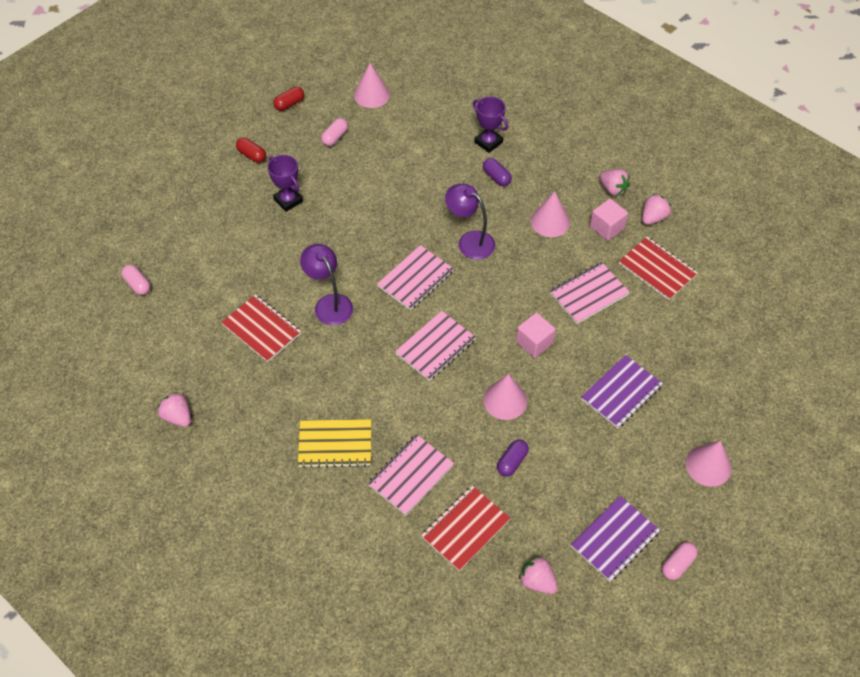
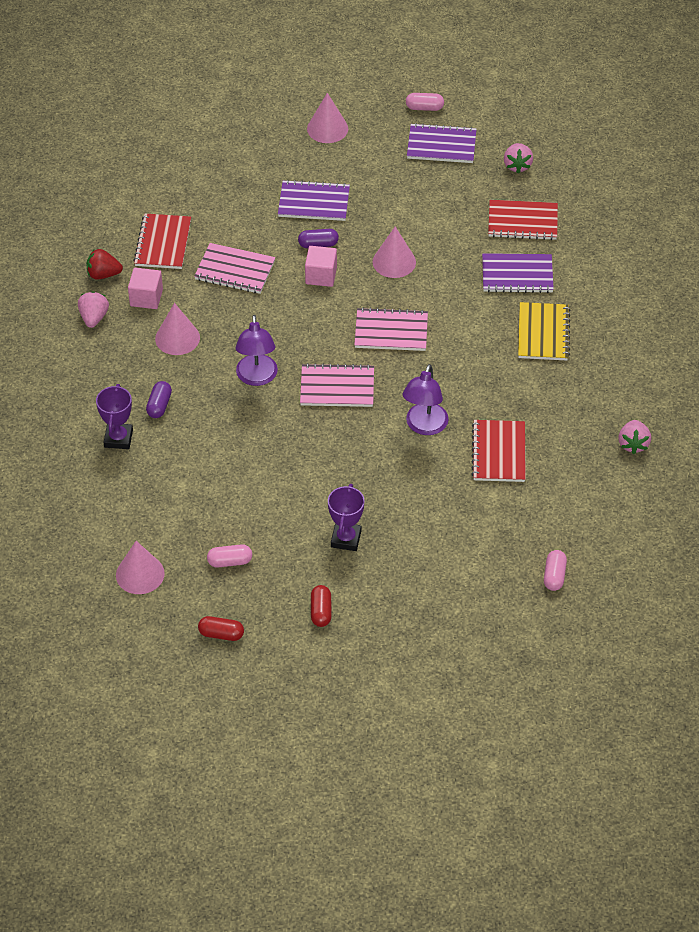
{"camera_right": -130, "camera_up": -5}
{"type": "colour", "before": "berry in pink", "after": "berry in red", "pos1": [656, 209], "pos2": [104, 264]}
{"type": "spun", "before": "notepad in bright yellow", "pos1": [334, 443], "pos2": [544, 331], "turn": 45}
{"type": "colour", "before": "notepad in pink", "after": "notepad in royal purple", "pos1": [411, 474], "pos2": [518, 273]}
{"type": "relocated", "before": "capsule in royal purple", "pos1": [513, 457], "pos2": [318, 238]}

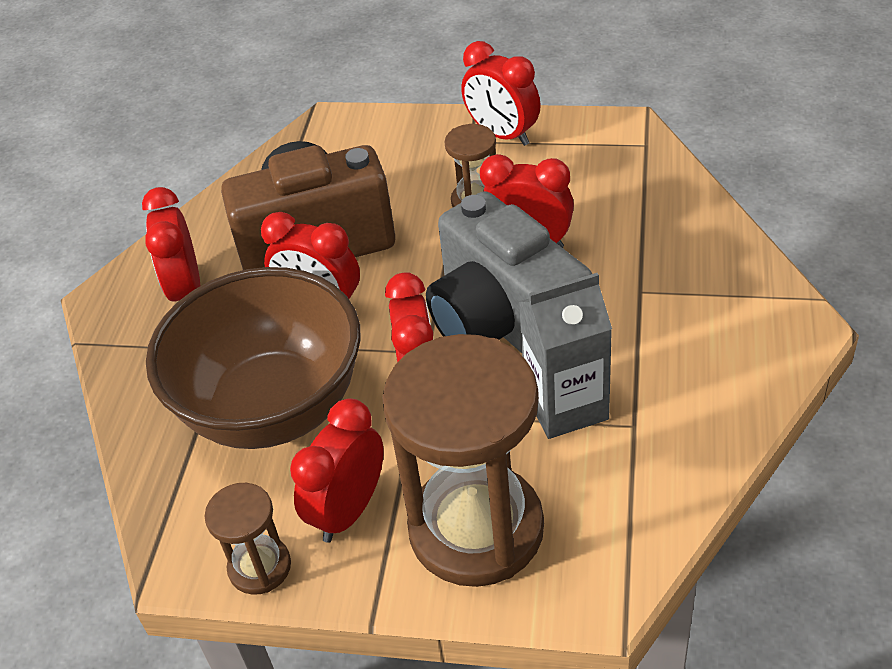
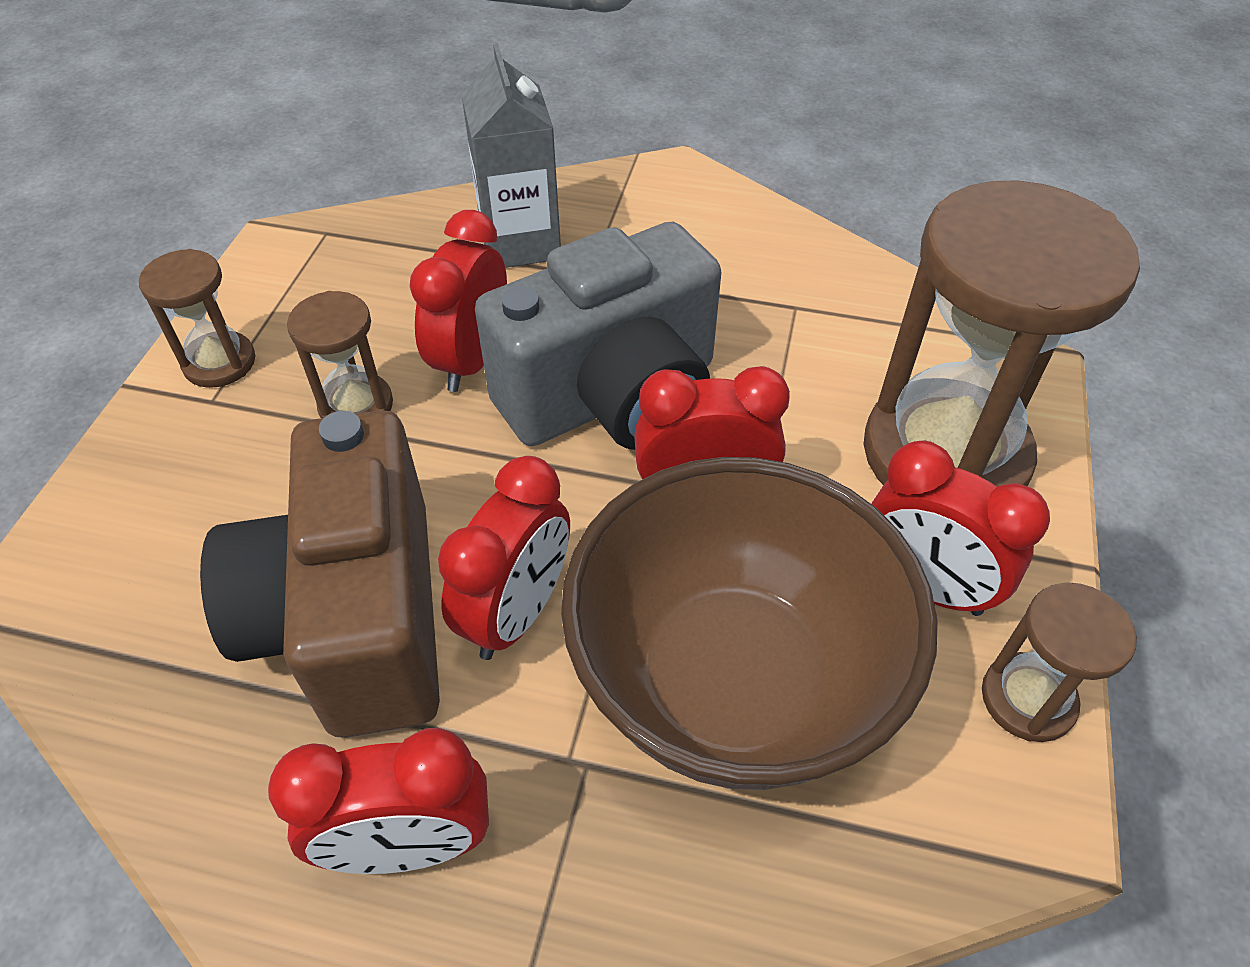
{"camera_right": -90, "camera_up": 5}
{"type": "exchanged", "before": "clock in red", "after": "hourglass in dark brown", "pos1": [501, 93], "pos2": [197, 318]}
{"type": "relocated", "before": "carton in grey", "pos1": [565, 356], "pos2": [511, 155]}

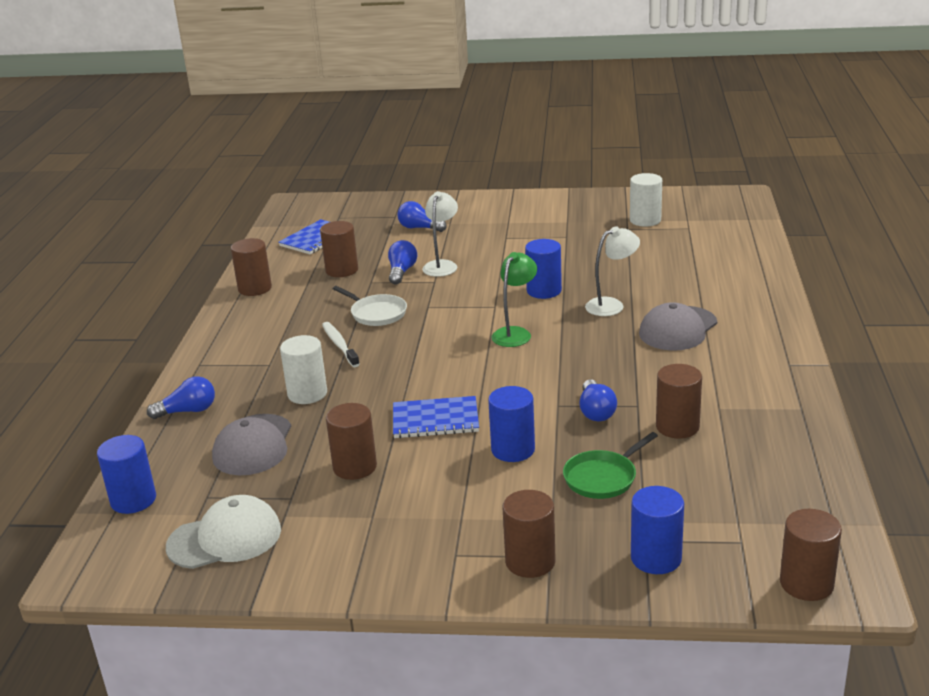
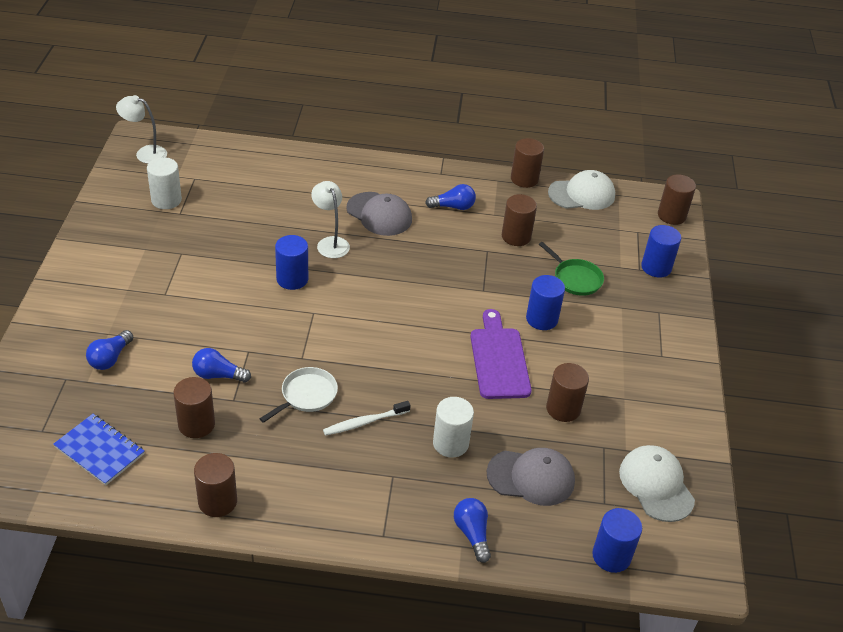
{"camera_right": -95, "camera_up": 15}
{"type": "relocated", "before": "reading lamp in white", "pos1": [440, 234], "pos2": [141, 129]}
{"type": "missing", "before": "reading lamp in green", "pos1": [514, 299]}
{"type": "relocated", "before": "lightbulb in blue", "pos1": [598, 400], "pos2": [450, 197]}
{"type": "exchanged", "before": "notepad in blue", "after": "cutting board in royal purple", "pos1": [436, 417], "pos2": [501, 354]}
{"type": "relocated", "before": "cylinder in dark brown", "pos1": [529, 534], "pos2": [527, 163]}
{"type": "appeared", "after": "cap in white", "pos2": [581, 190]}

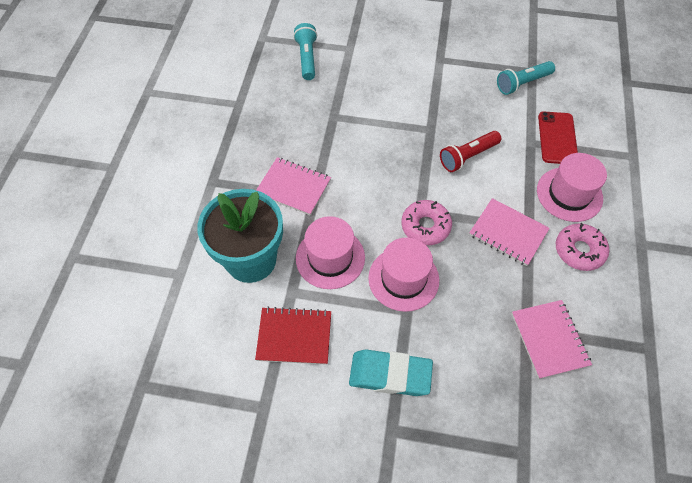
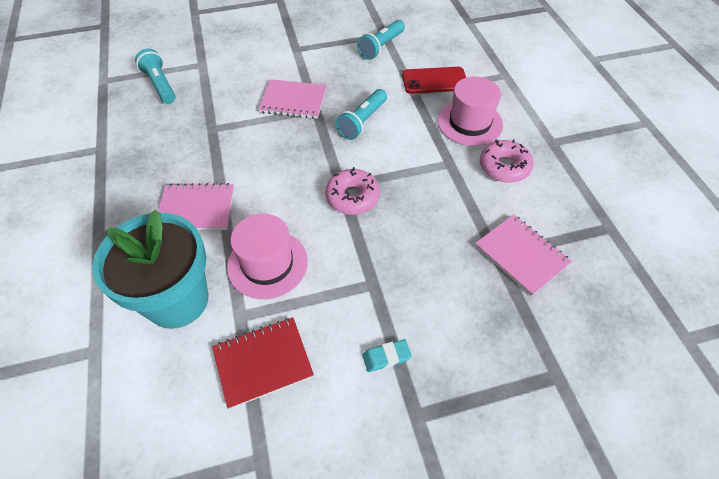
{"camera_right": -25, "camera_up": -5}
{"type": "spun", "before": "phone in red", "pos1": [558, 137], "pos2": [434, 80], "turn": -75}
{"type": "colour", "before": "flashlight in red", "after": "flashlight in aqua", "pos1": [470, 151], "pos2": [361, 114]}
{"type": "relocated", "before": "notepad in pink", "pos1": [509, 232], "pos2": [292, 99]}
{"type": "missing", "before": "tall hat in pink", "pos1": [403, 274]}
{"type": "size", "before": "gum eraser in aqua", "pos1": [391, 372], "pos2": [387, 355], "scale": 0.49}

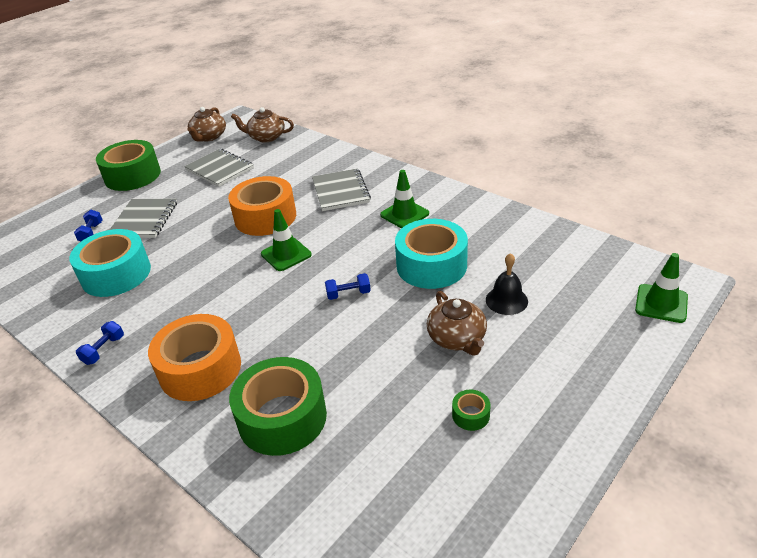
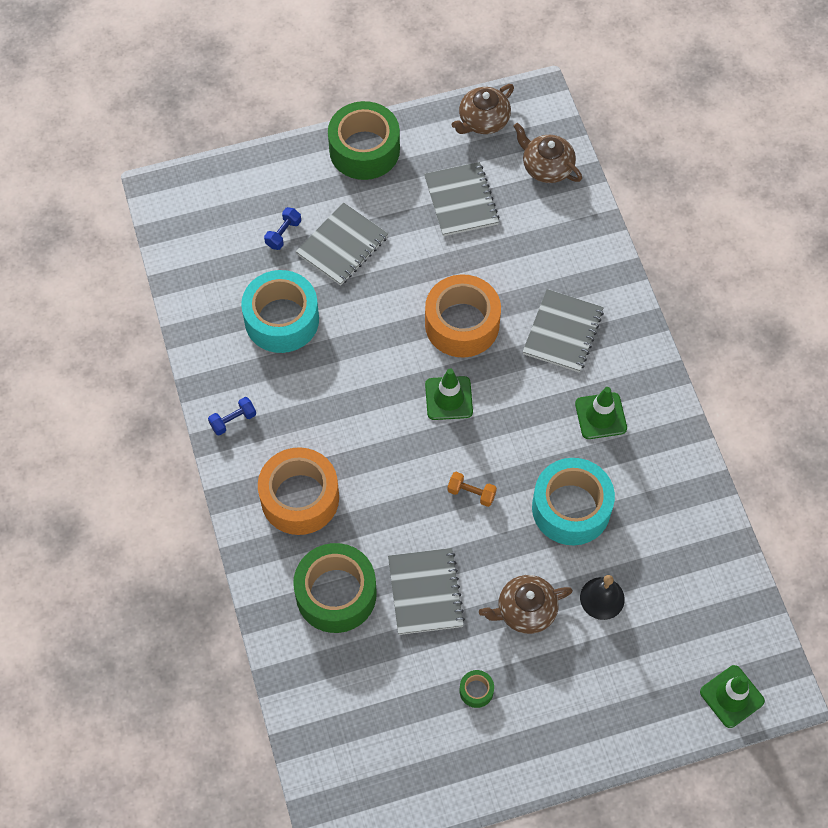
{"camera_right": 30, "camera_up": 25}
{"type": "colour", "before": "hand weight in blue", "after": "hand weight in bright orange", "pos1": [348, 286], "pos2": [472, 489]}
{"type": "spun", "before": "china teapot in dark brown", "pos1": [457, 323], "pos2": [526, 604], "turn": 60}
{"type": "appeared", "after": "notepad in grey", "pos2": [426, 591]}

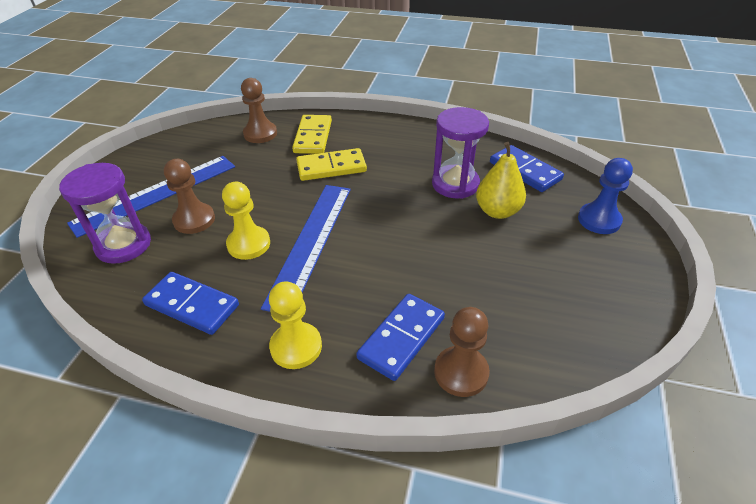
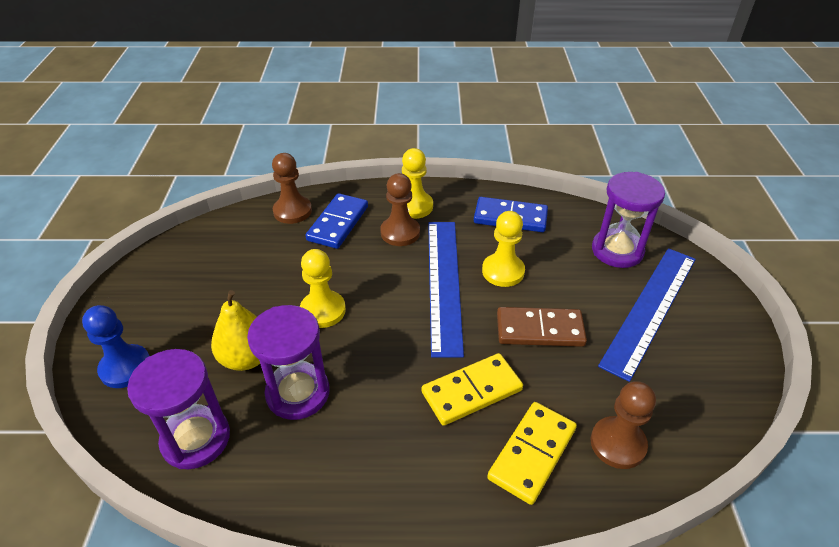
{"camera_right": 165, "camera_up": 0}
{"type": "spun", "before": "domino tile in bright yellow", "pos1": [312, 134], "pos2": [532, 453], "turn": 45}
{"type": "exchanged", "before": "domino tile in blue", "after": "hourglass in royal purple", "pos1": [527, 168], "pos2": [178, 409]}
{"type": "relocated", "before": "game pawn in dark brown", "pos1": [189, 196], "pos2": [400, 209]}
{"type": "appeared", "after": "game pawn in bright yellow", "pos2": [323, 288]}
{"type": "appeared", "after": "domino tile in dark brown", "pos2": [542, 327]}

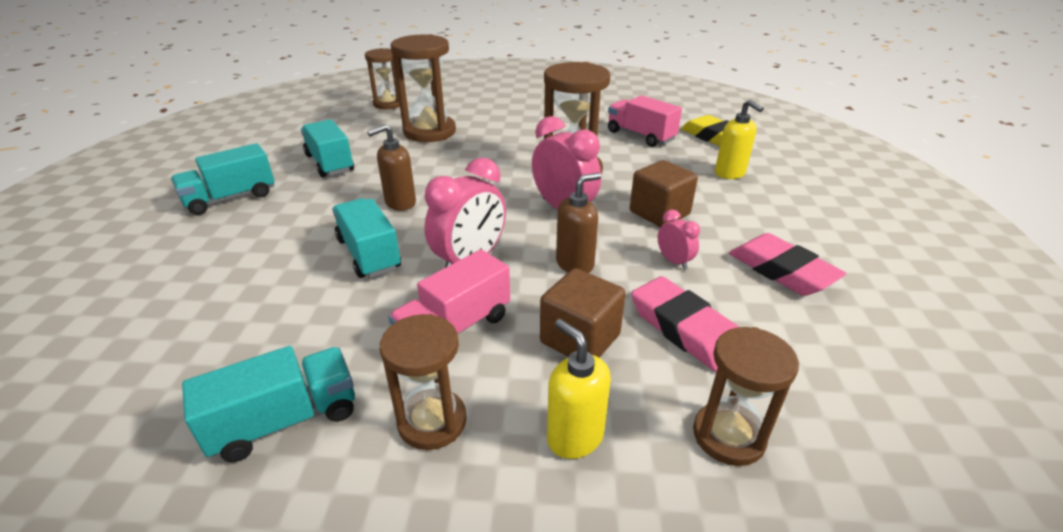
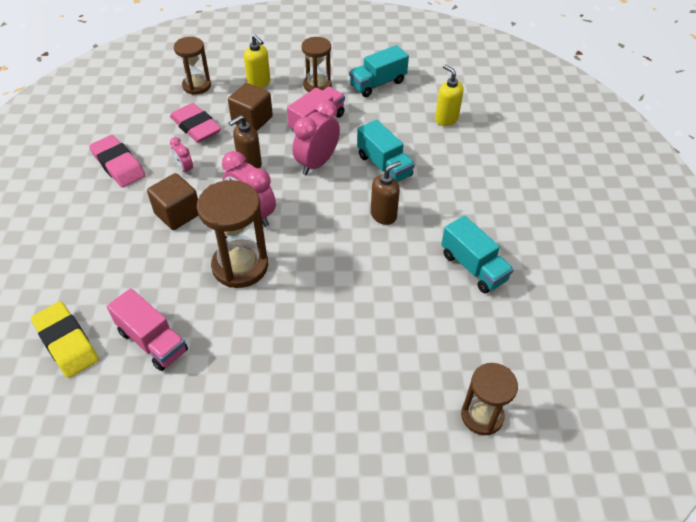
{"camera_right": 175, "camera_up": 15}
{"type": "missing", "before": "hourglass in dark brown", "pos1": [423, 88]}
{"type": "relocated", "before": "pump bottle in bright yellow", "pos1": [739, 139], "pos2": [449, 95]}
{"type": "missing", "before": "toy truck in aqua", "pos1": [223, 179]}

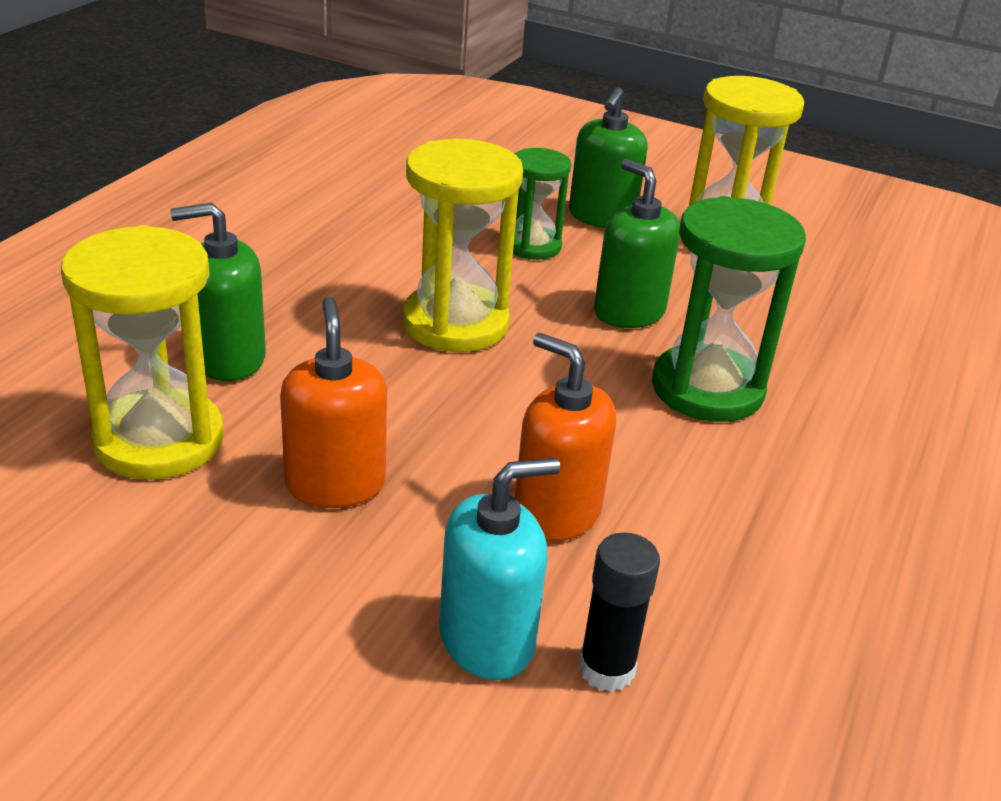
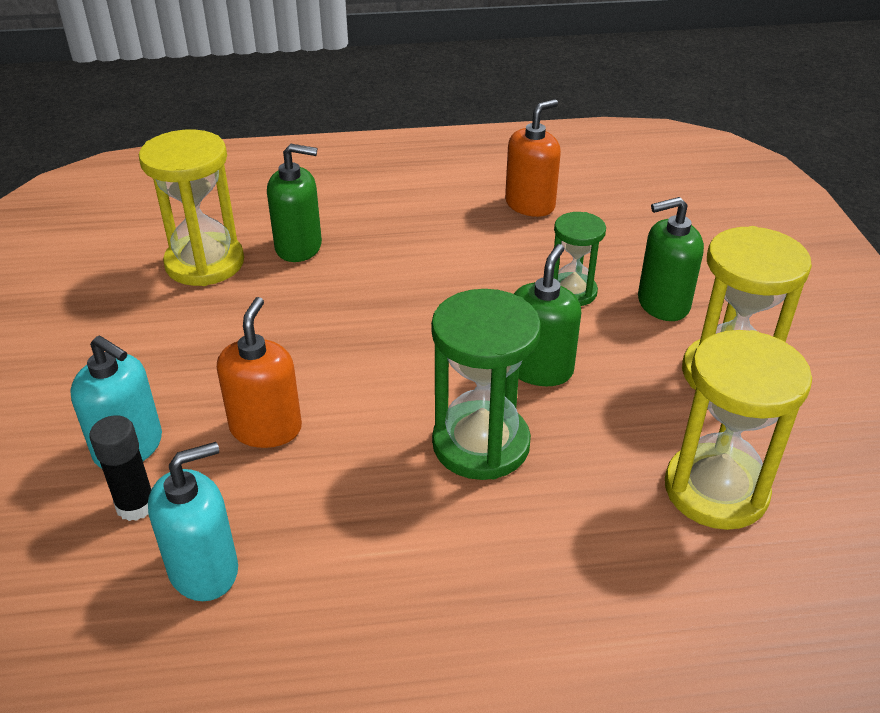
{"camera_right": 60, "camera_up": 5}
{"type": "relocated", "before": "hourglass in bright yellow", "pos1": [462, 245], "pos2": [738, 430]}
{"type": "spun", "before": "pump bottle in green", "pos1": [218, 292], "pos2": [294, 203], "turn": 135}
{"type": "relocated", "before": "pump bottle in bright orange", "pos1": [333, 402], "pos2": [533, 158]}
{"type": "appeared", "after": "pump bottle in aqua", "pos2": [193, 521]}

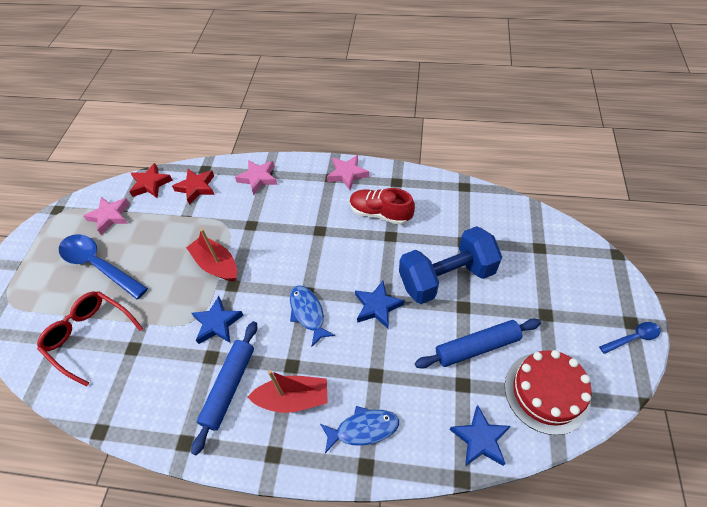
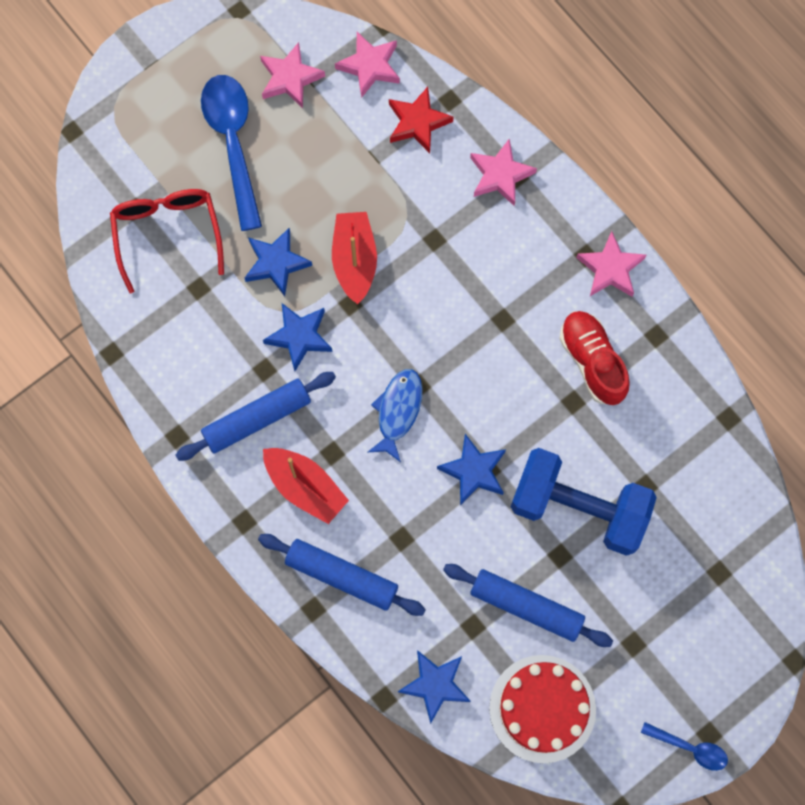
{"camera_right": 40, "camera_up": 20}
{"type": "colour", "before": "five-pointed star in red", "after": "five-pointed star in pink", "pos1": [151, 180], "pos2": [367, 65]}
{"type": "exchanged", "before": "fish in blue", "after": "dough roller in blue", "pos1": [359, 429], "pos2": [342, 575]}
{"type": "appeared", "after": "five-pointed star in blue", "pos2": [278, 262]}

